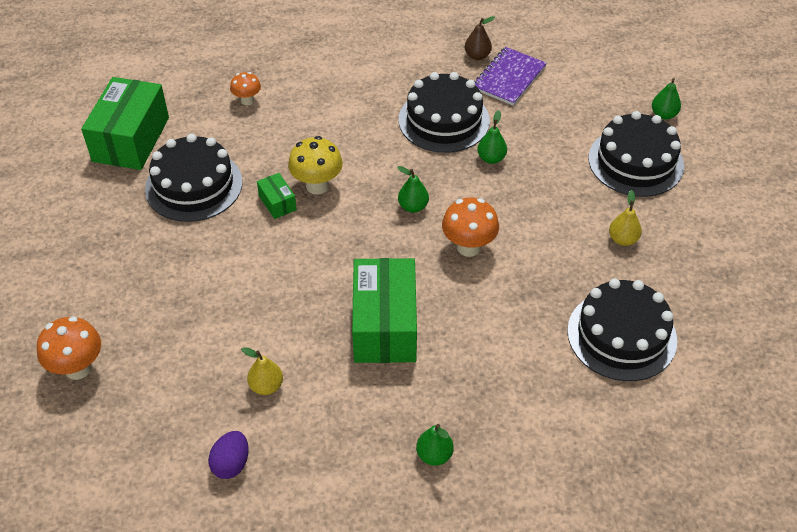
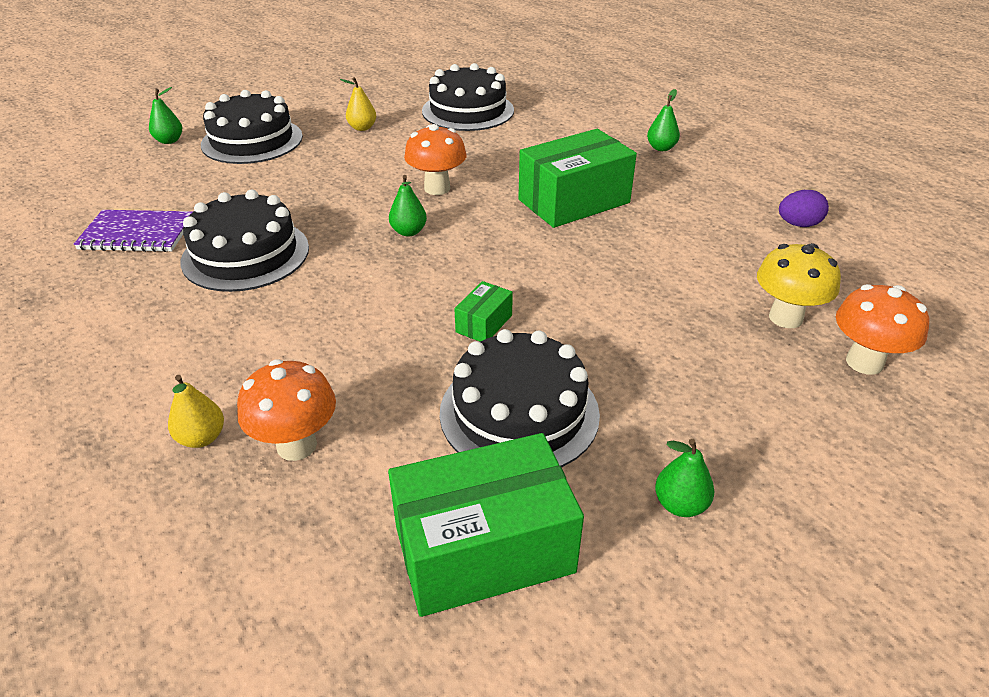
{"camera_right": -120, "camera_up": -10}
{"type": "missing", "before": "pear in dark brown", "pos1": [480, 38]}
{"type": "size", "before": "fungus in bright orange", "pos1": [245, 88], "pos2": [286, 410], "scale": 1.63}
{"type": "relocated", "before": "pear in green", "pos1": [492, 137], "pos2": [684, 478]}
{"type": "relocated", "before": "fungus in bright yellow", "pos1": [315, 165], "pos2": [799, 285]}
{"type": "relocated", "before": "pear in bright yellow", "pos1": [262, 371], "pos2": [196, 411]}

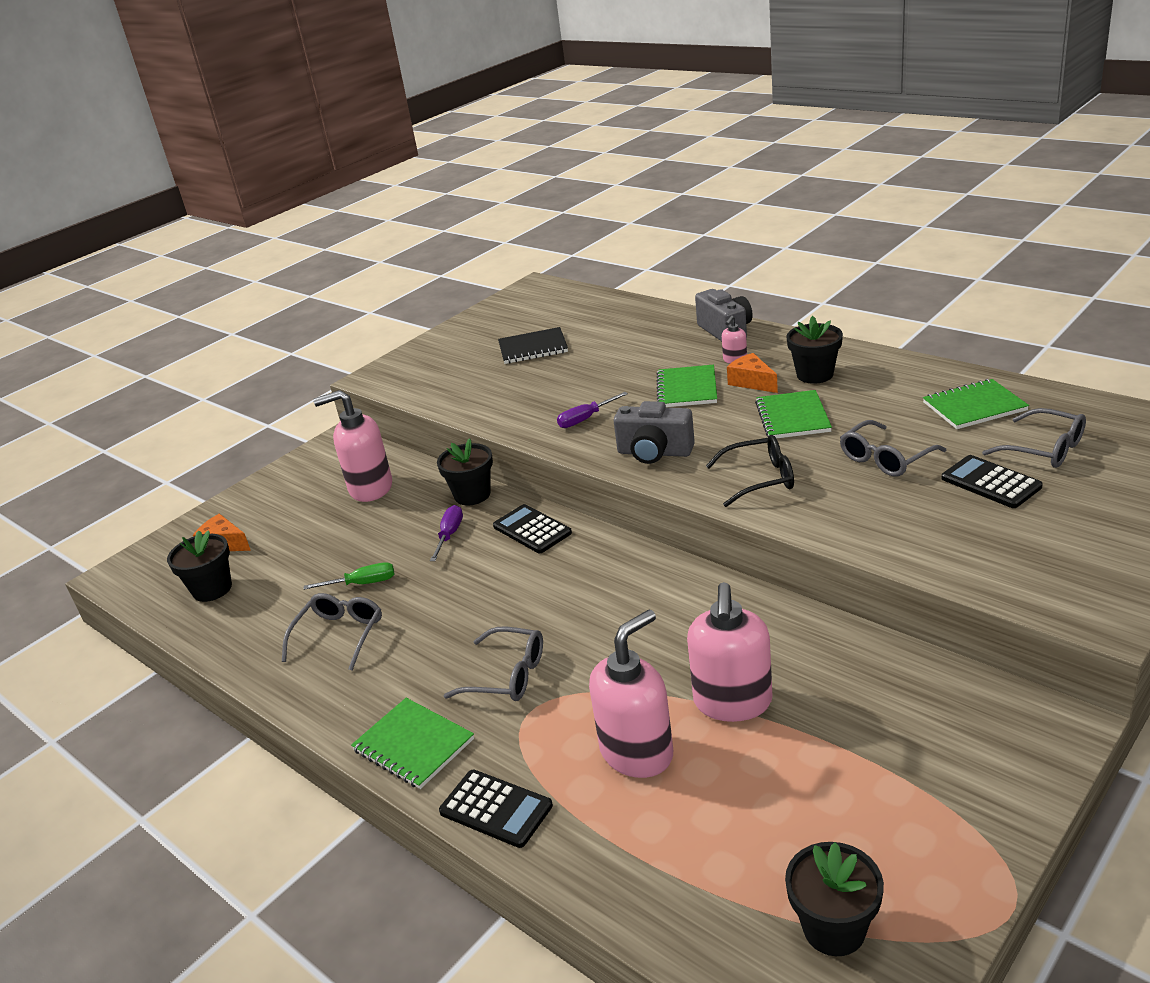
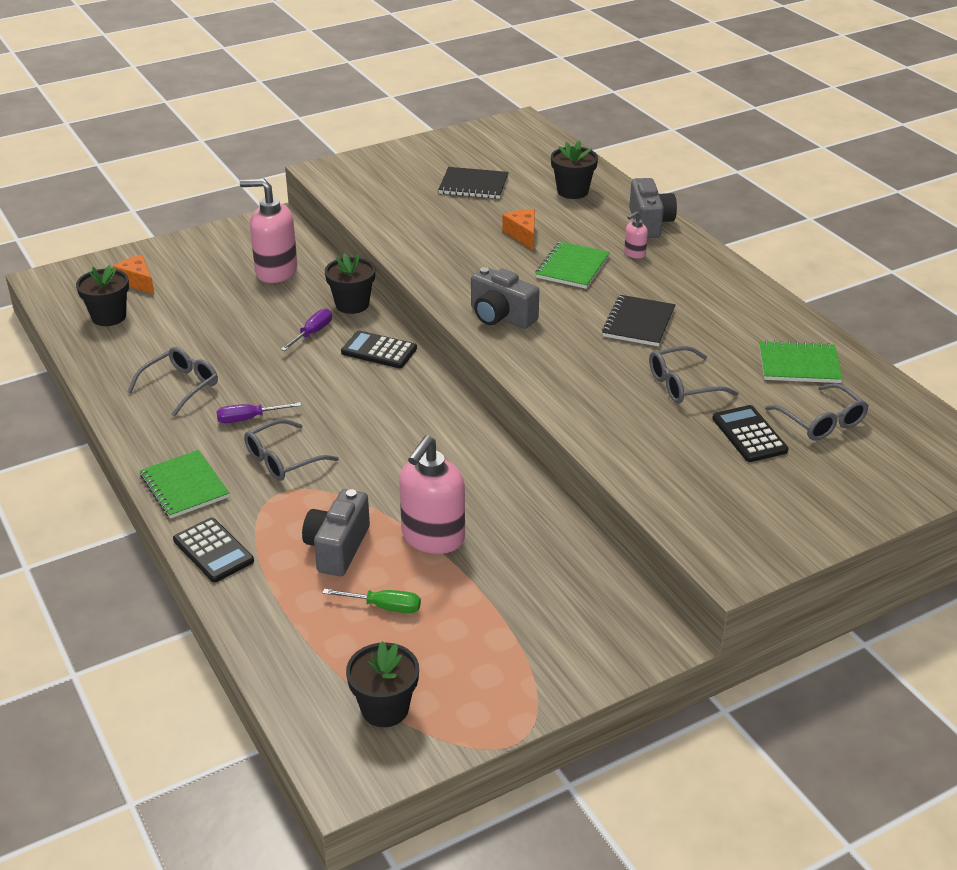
{"camera_right": 15, "camera_up": 5}
{"type": "relocated", "before": "plant pot in black", "pos1": [814, 350], "pos2": [574, 169]}
{"type": "relocated", "before": "piece of cheese in bright orange", "pos1": [752, 373], "pos2": [518, 230]}
{"type": "colour", "before": "notepad in green", "after": "notepad in black", "pos1": [793, 414], "pos2": [638, 321]}
{"type": "relocated", "before": "hand screwdriver in royal purple", "pos1": [592, 410], "pos2": [258, 412]}
{"type": "missing", "before": "eyeglasses in black", "pos1": [750, 471]}
{"type": "spun", "before": "calculator in black", "pos1": [532, 528], "pos2": [379, 349], "turn": -45}
{"type": "relocated", "before": "hand screwdriver in green", "pos1": [349, 576], "pos2": [372, 601]}
{"type": "exchanged", "before": "pump bottle in pink", "after": "camera in grey", "pos1": [631, 693], "pos2": [336, 532]}
{"type": "spun", "before": "eyeglasses in grey", "pos1": [493, 664], "pos2": [291, 450], "turn": 105}

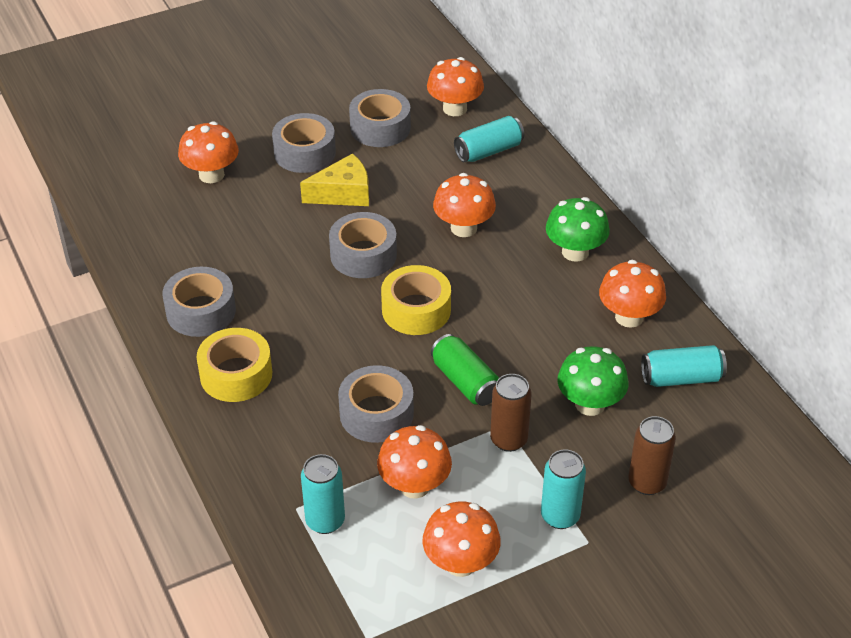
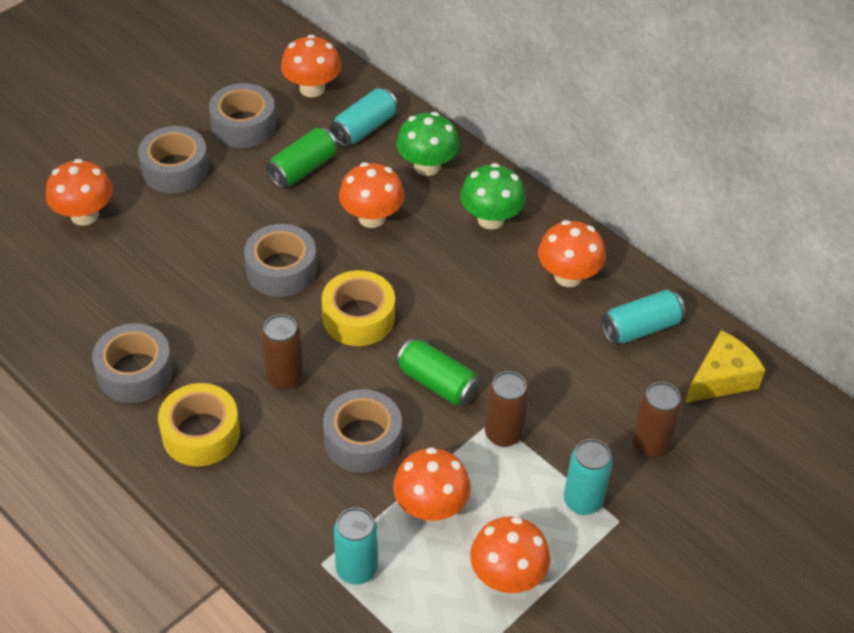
{"camera_right": -20, "camera_up": 5}
{"type": "relocated", "before": "piece of cheese in bright yellow", "pos1": [334, 179], "pos2": [725, 366]}
{"type": "relocated", "before": "fungus in green", "pos1": [593, 381], "pos2": [428, 144]}
{"type": "appeared", "after": "tin in green", "pos2": [301, 158]}
{"type": "appeared", "after": "tin in dark brown", "pos2": [282, 352]}

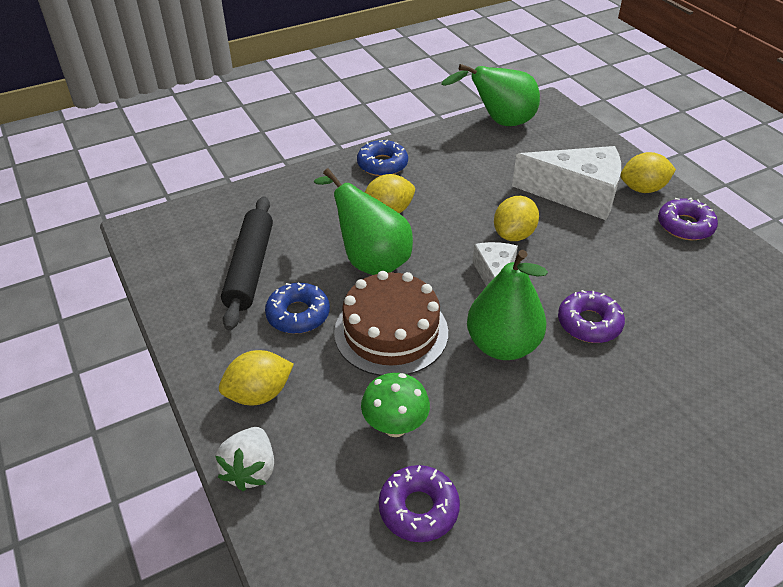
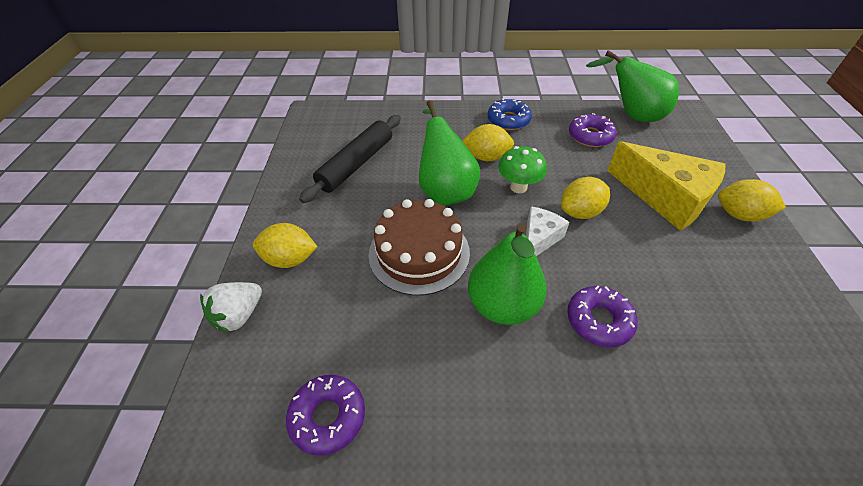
{"camera_right": 30, "camera_up": 5}
{"type": "colour", "before": "piece of cheese in white", "after": "piece of cheese in bright yellow", "pos1": [566, 183], "pos2": [666, 186]}
{"type": "relocated", "before": "donut in royal purple", "pos1": [688, 219], "pos2": [593, 130]}
{"type": "missing", "before": "donut in blue", "pos1": [297, 308]}
{"type": "relocated", "before": "fungus in green", "pos1": [395, 405], "pos2": [522, 169]}

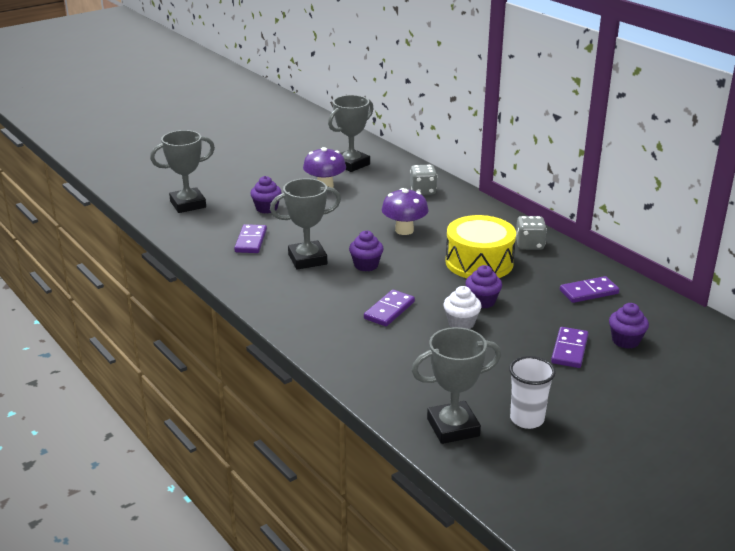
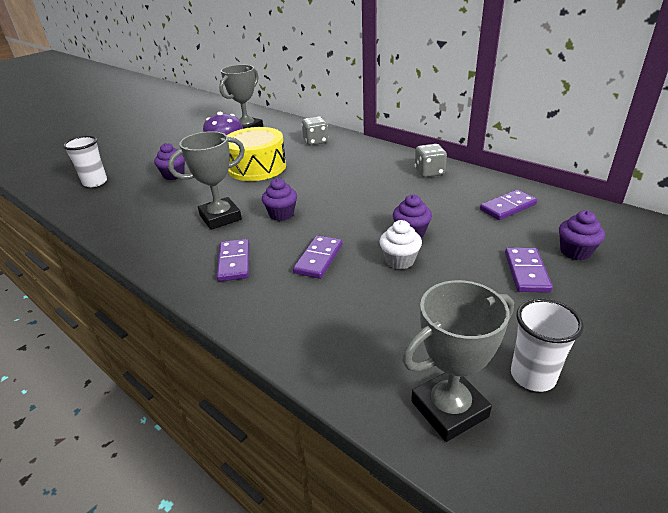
{"camera_right": -10, "camera_up": 5}
{"type": "exchanged", "before": "trophy in grey", "after": "tumbler in white", "pos1": [182, 171], "pos2": [85, 161]}
{"type": "missing", "before": "fungus in royal purple", "pos1": [405, 211]}
{"type": "relocated", "before": "snare drum in bright yellow", "pos1": [481, 246], "pos2": [256, 154]}
{"type": "relocated", "before": "domino tile in royal purple", "pos1": [250, 238], "pos2": [233, 260]}

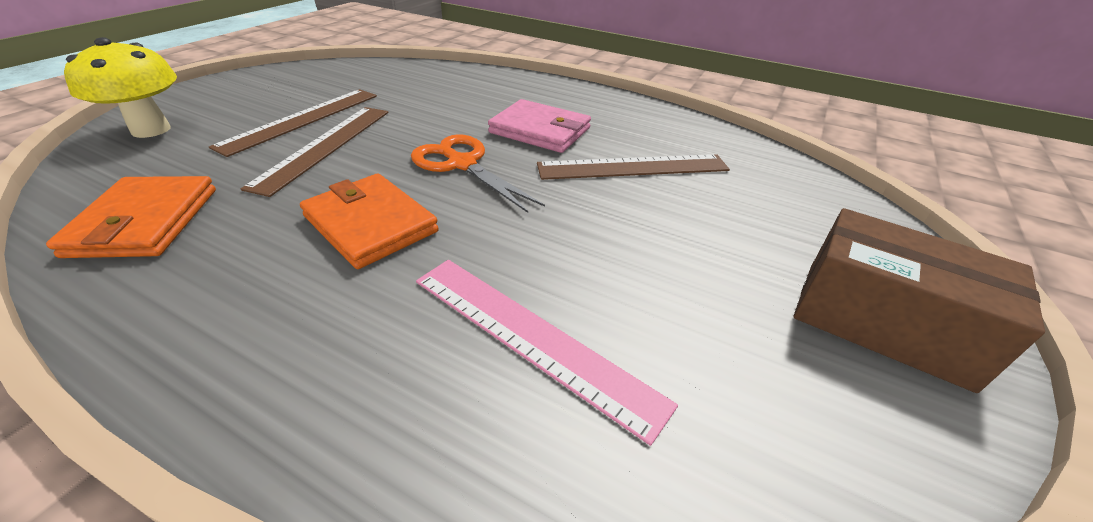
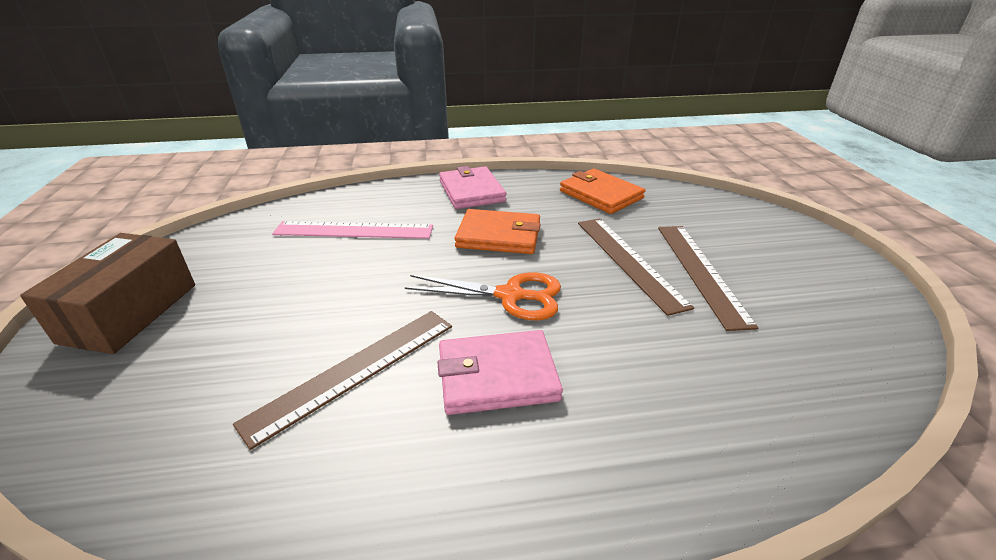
{"camera_right": 145, "camera_up": -5}
{"type": "missing", "before": "fungus in bright yellow", "pos1": [120, 87]}
{"type": "spun", "before": "package in dark brown", "pos1": [919, 300], "pos2": [107, 293], "turn": -75}
{"type": "appeared", "after": "billfold in pink", "pos2": [472, 187]}

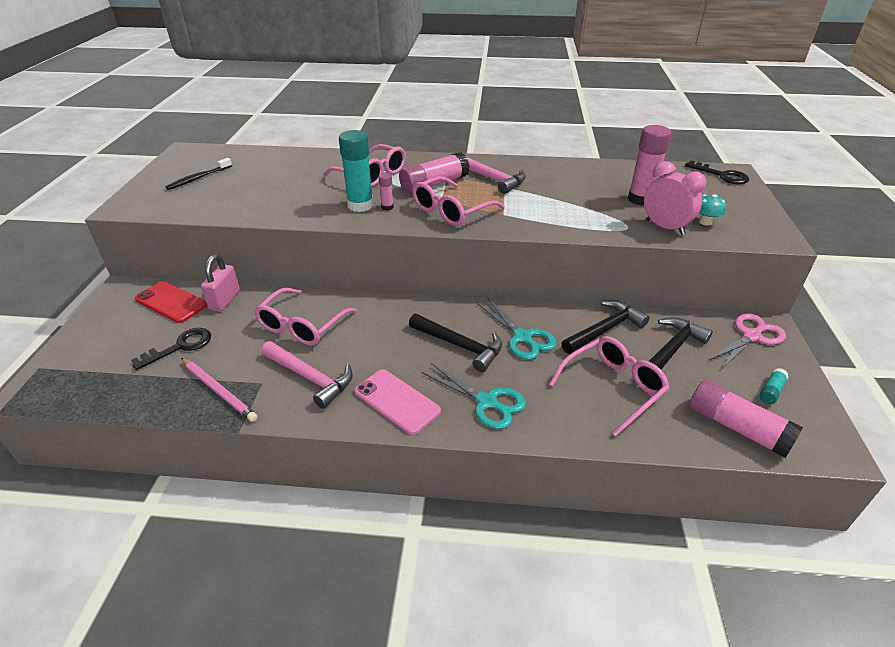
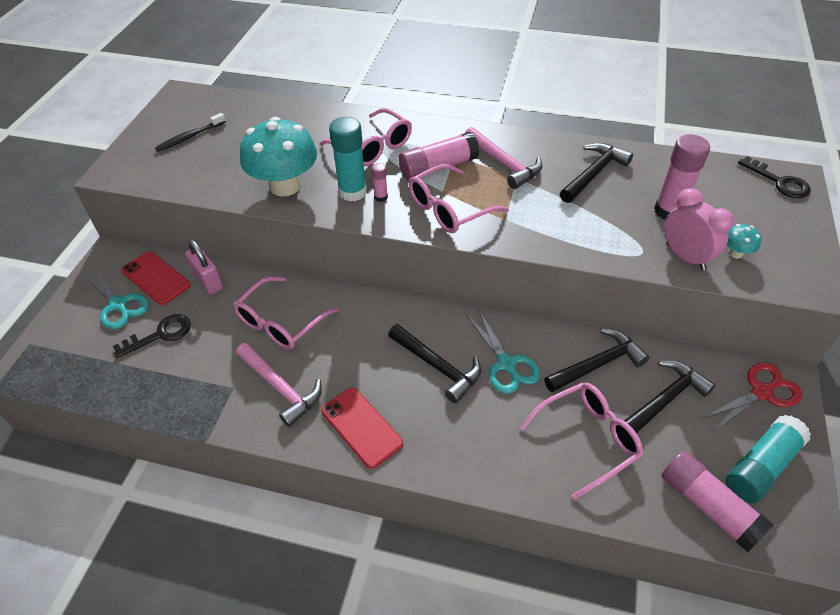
{"camera_right": 10, "camera_up": 10}
{"type": "spun", "before": "lock in pink", "pos1": [220, 283], "pos2": [204, 267], "turn": -60}
{"type": "colour", "before": "shears in pink", "after": "shears in red", "pos1": [747, 341], "pos2": [751, 396]}
{"type": "missing", "before": "pencil in pink", "pos1": [219, 390]}
{"type": "relocated", "before": "shears in aqua", "pos1": [474, 396], "pos2": [114, 297]}
{"type": "size", "before": "glue stick in aqua", "pos1": [774, 386], "pos2": [768, 459], "scale": 2.1}
{"type": "colour", "before": "phone in pink", "after": "phone in red", "pos1": [397, 402], "pos2": [362, 428]}
{"type": "appeared", "after": "fungus in aqua", "pos2": [278, 157]}
{"type": "appeared", "after": "hammer in black", "pos2": [596, 173]}

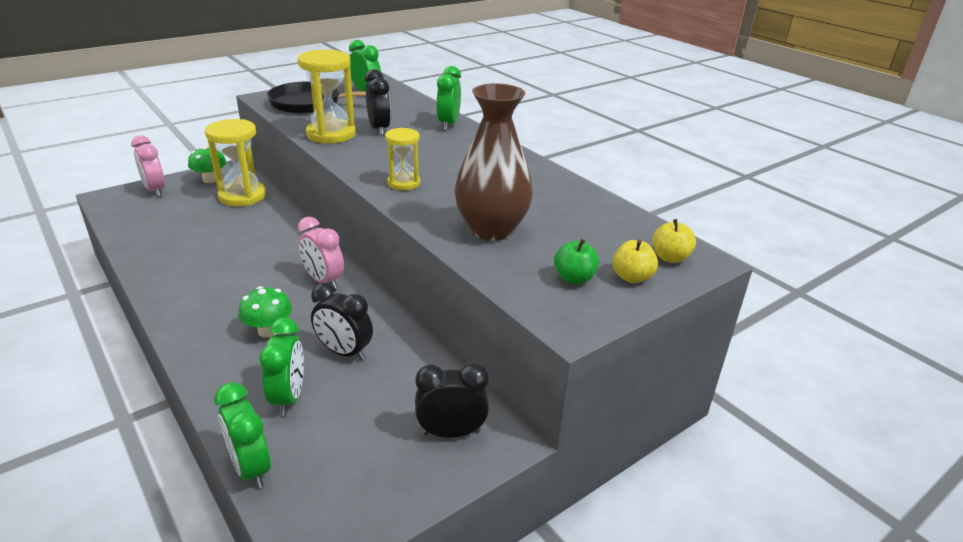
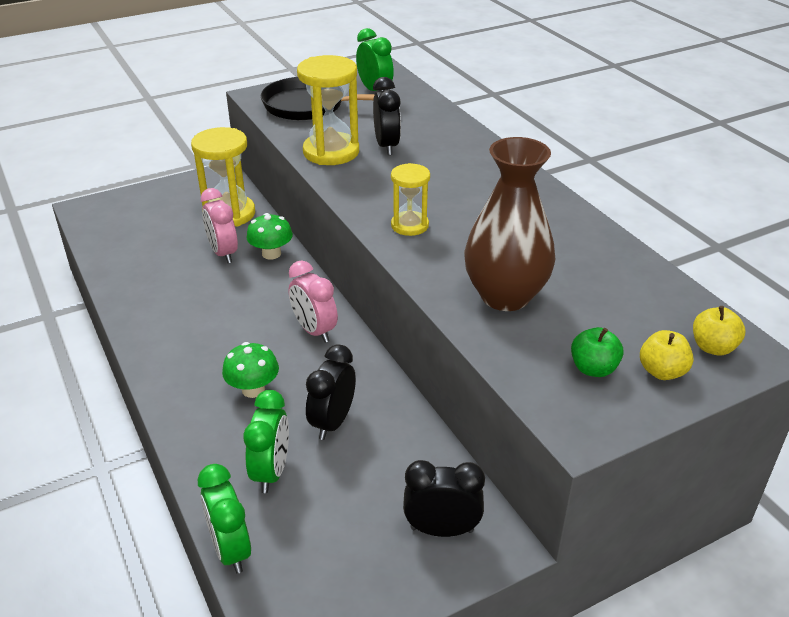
{"camera_right": 10, "camera_up": 5}
{"type": "missing", "before": "clock in green", "pos1": [448, 98]}
{"type": "relocated", "before": "clock in pink", "pos1": [148, 166], "pos2": [219, 225]}
{"type": "relocated", "before": "fungus in green", "pos1": [207, 164], "pos2": [269, 236]}
{"type": "spun", "before": "clock in black", "pos1": [342, 322], "pos2": [331, 392], "turn": 75}

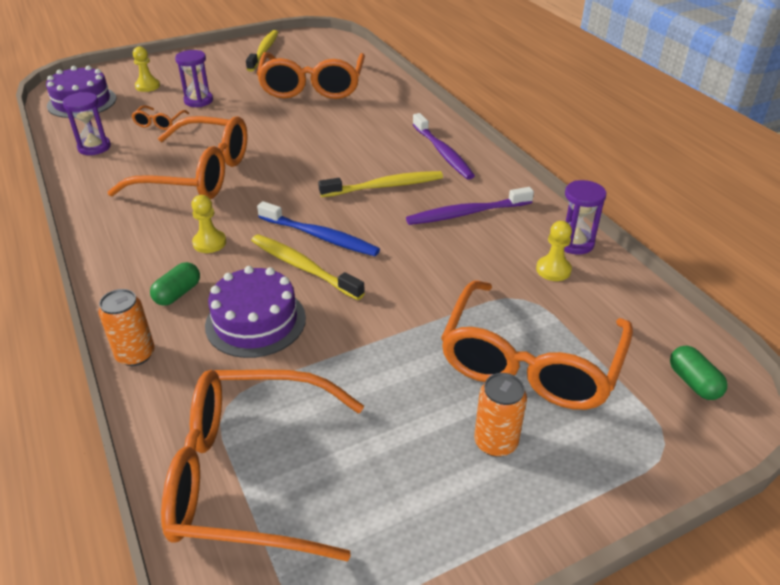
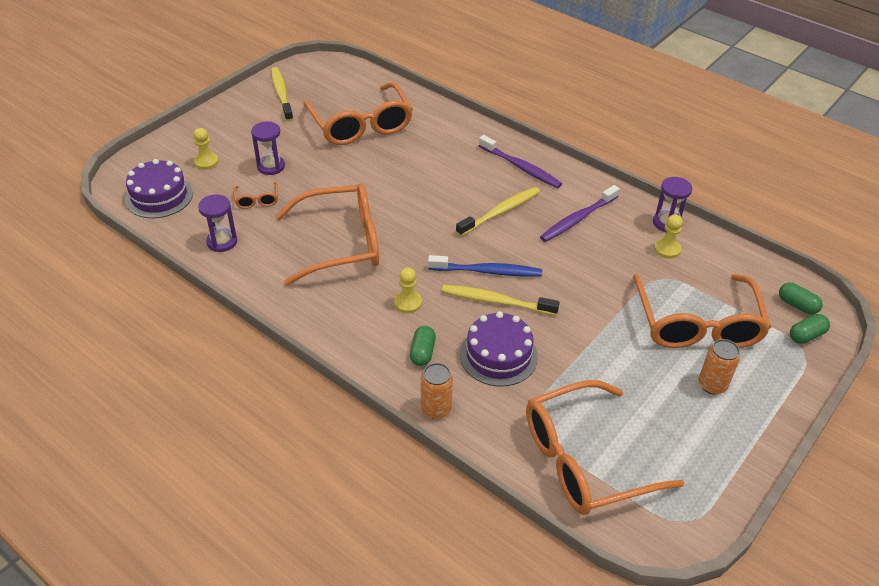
{"camera_right": -25, "camera_up": 5}
{"type": "appeared", "after": "capsule in green", "pos2": [810, 329]}

